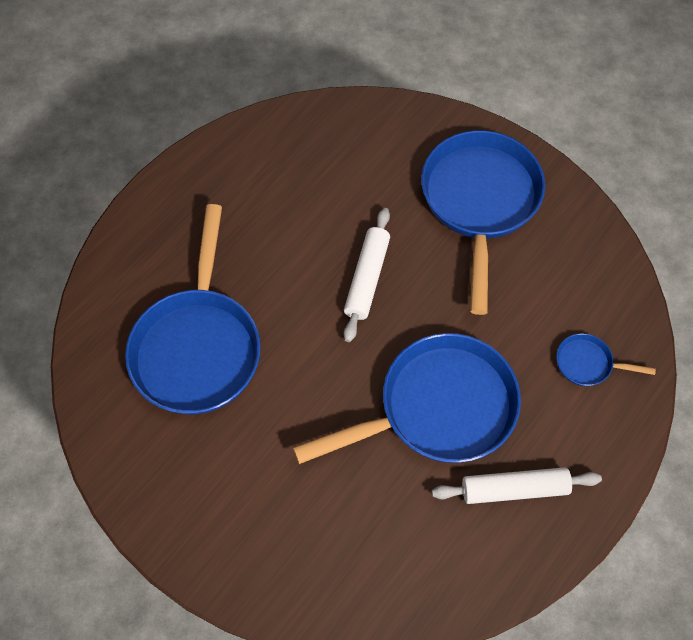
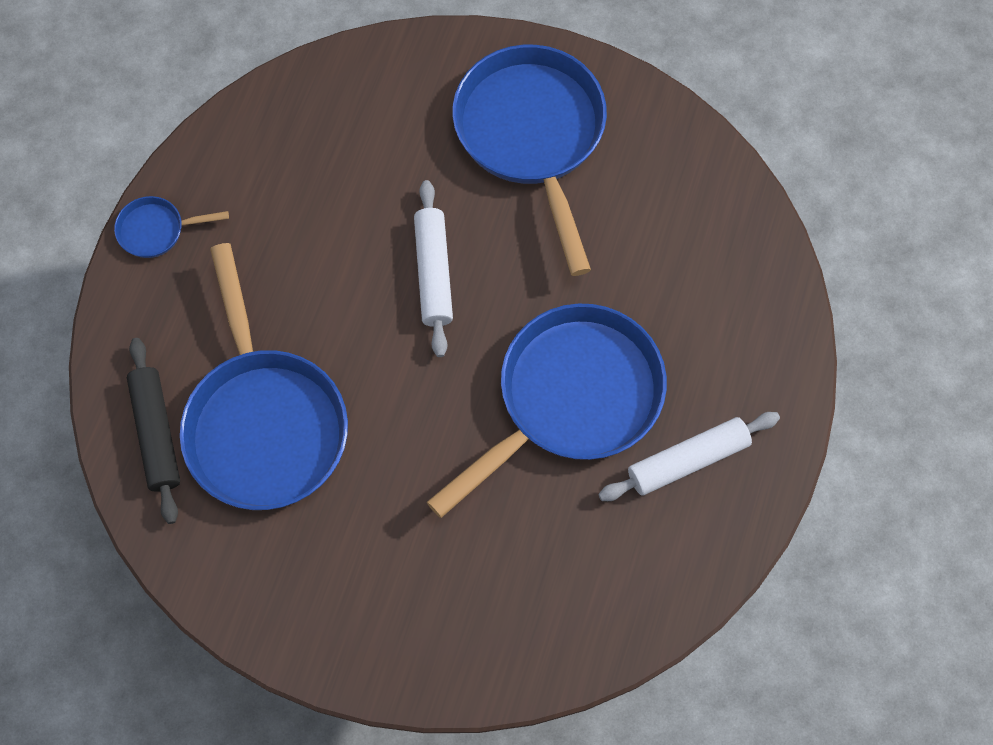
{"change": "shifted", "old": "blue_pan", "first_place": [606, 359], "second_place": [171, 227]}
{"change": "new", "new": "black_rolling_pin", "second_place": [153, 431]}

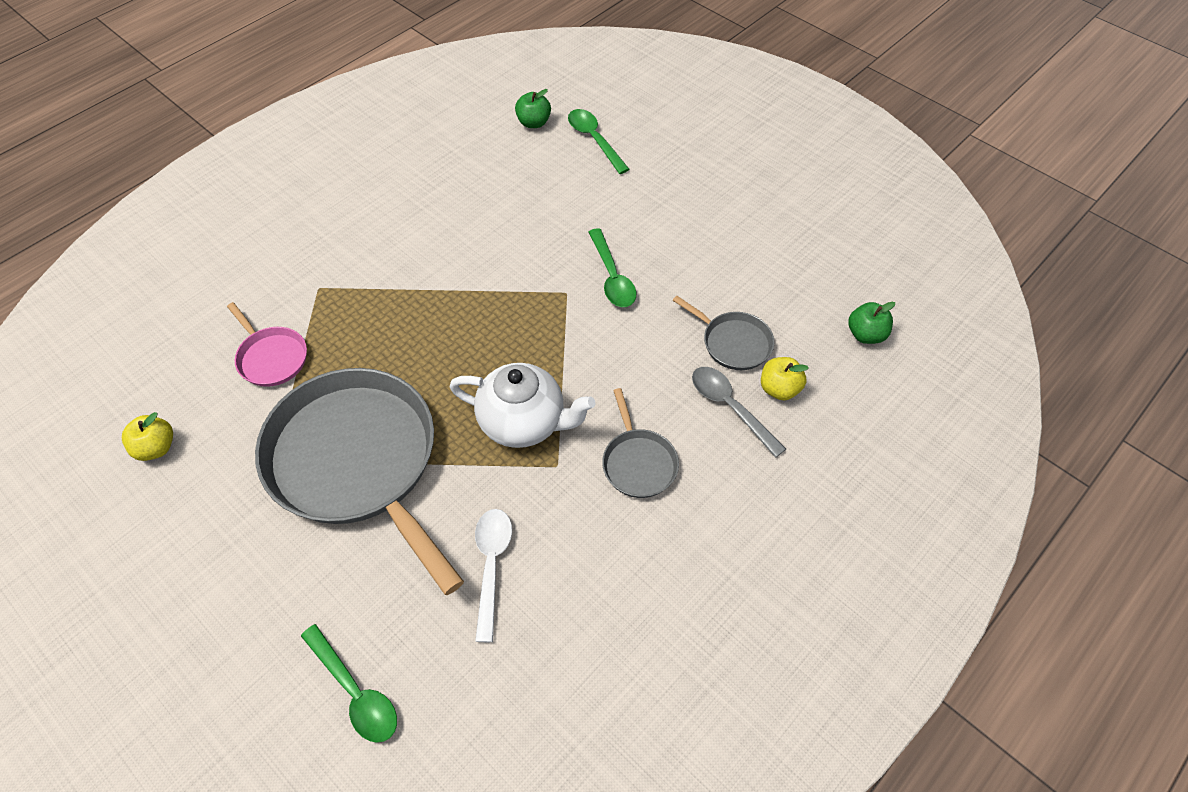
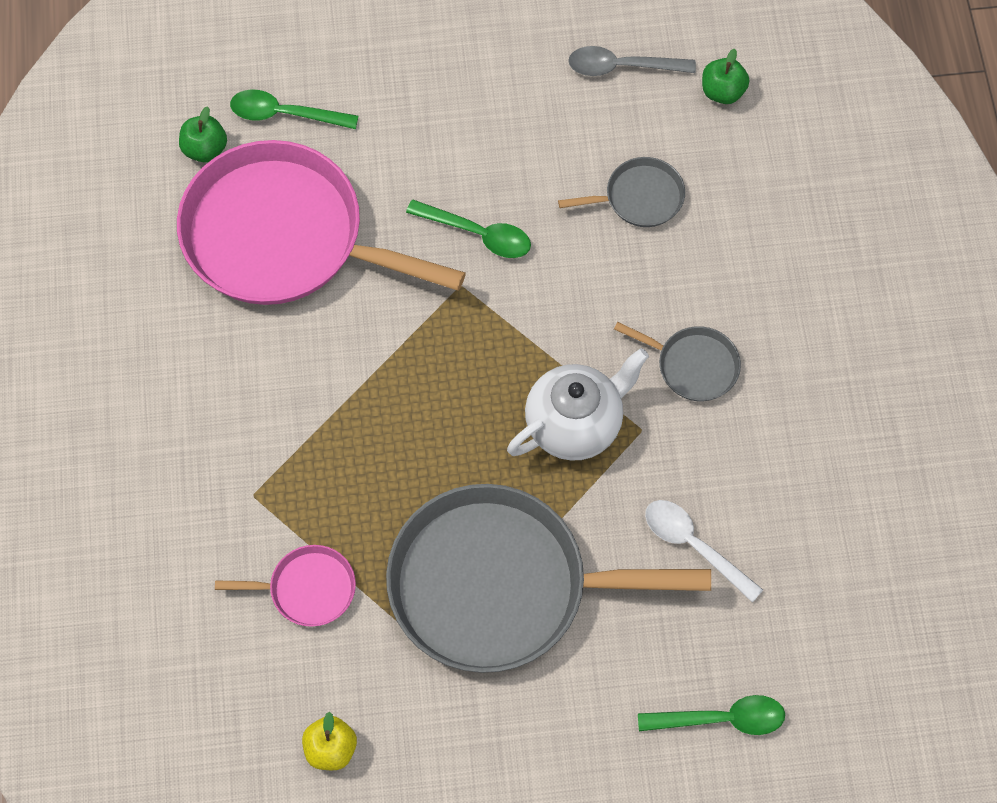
{"change": "shifted", "old": "grey_spoon", "first_place": [739, 412], "second_place": [632, 61]}
{"change": "gone", "old": "yellow_apple", "first_place": [785, 378]}
{"change": "new", "new": "pink_pan", "second_place": [321, 222]}

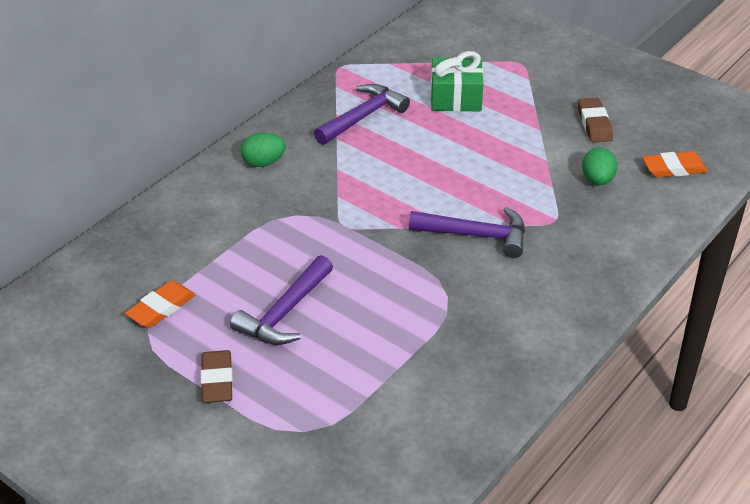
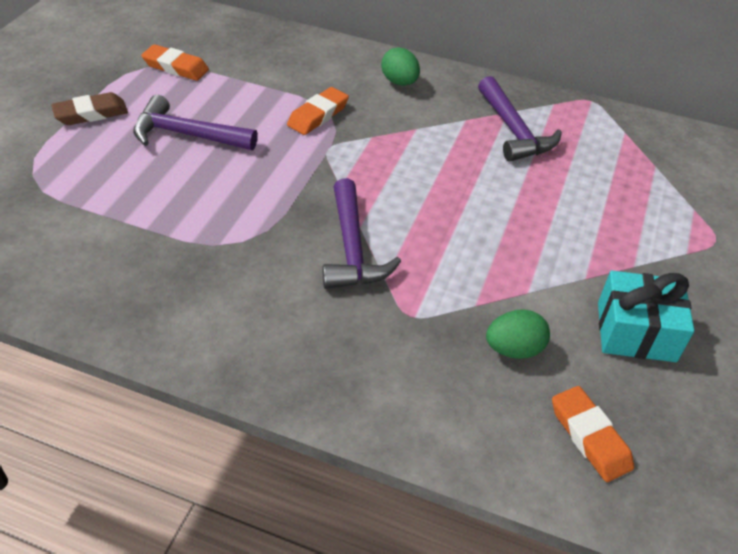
{"change": "rotated", "old": "purple_hammer", "first_place": [362, 114], "second_place": [520, 119], "degrees": 45}
{"change": "gone", "old": "green_gift", "first_place": [457, 81]}
{"change": "swapped", "old": "brown_eraser", "new": "turquoise_gift", "first_place": [595, 120], "second_place": [646, 316]}
{"change": "new", "new": "orange_eraser", "second_place": [318, 111]}

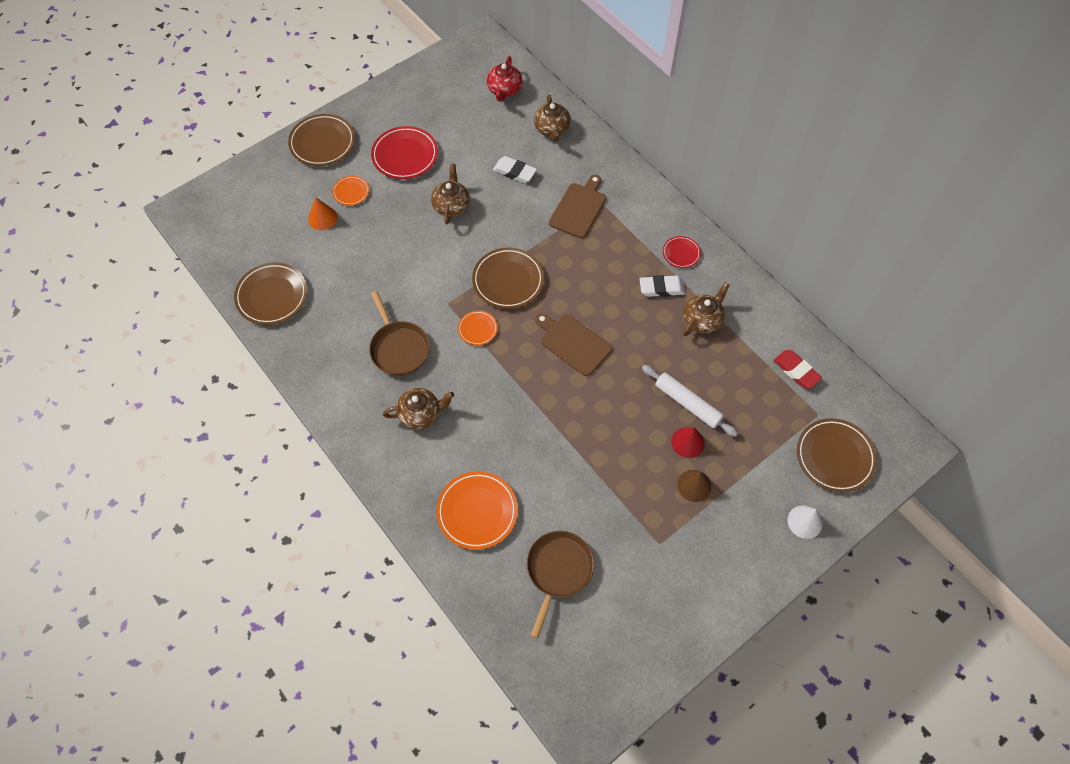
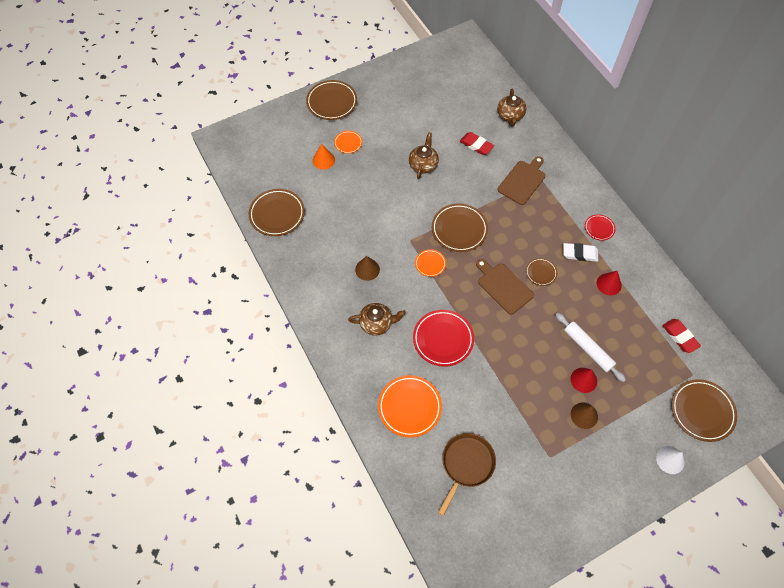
{"change": "swapped", "old": "brown_pan", "new": "brown_cone", "first_place": [399, 333], "second_place": [367, 268]}
{"change": "shifted", "old": "red_plate", "first_place": [404, 152], "second_place": [443, 338]}
{"change": "gone", "old": "red_teapot", "first_place": [504, 78]}
{"change": "repainted", "old": "white_eraser", "new": "red_eraser", "first_place": [515, 169], "second_place": [477, 143]}
{"change": "swapped", "old": "brown_teapot", "new": "red_cone", "first_place": [706, 309], "second_place": [609, 283]}
{"change": "new", "new": "brown_plate", "second_place": [541, 272]}

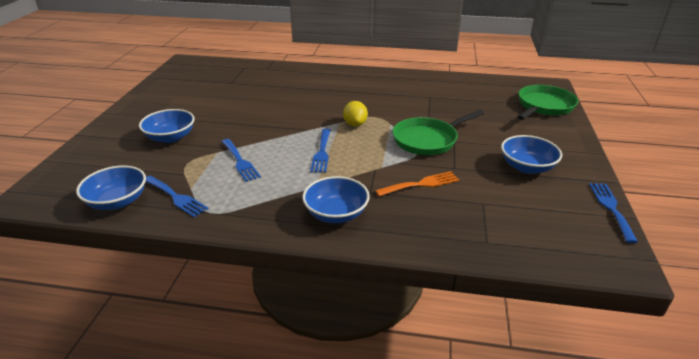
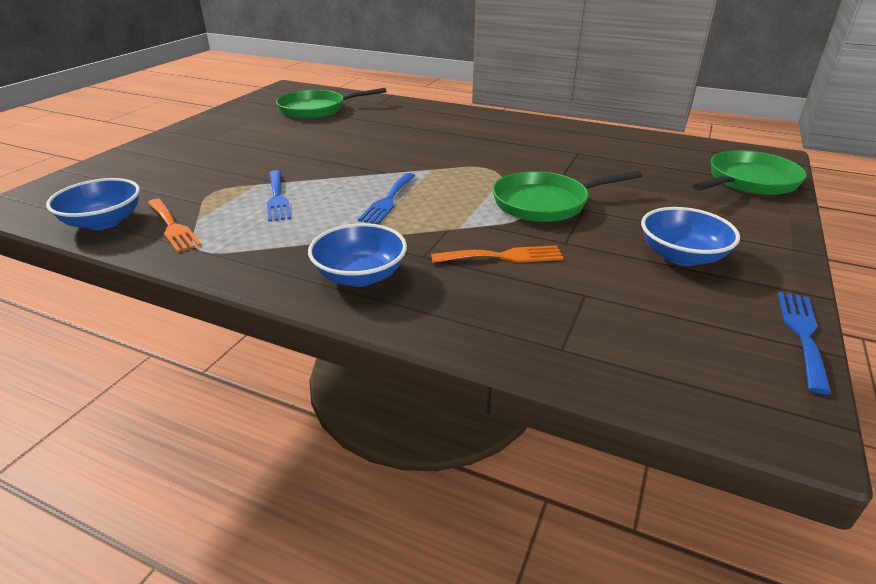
{"change": "gone", "old": "blue_bowl", "first_place": [167, 126]}
{"change": "repainted", "old": "blue_fork", "new": "orange_fork", "first_place": [177, 196], "second_place": [174, 226]}
{"change": "gone", "old": "yellow_lemon", "first_place": [355, 114]}
{"change": "new", "new": "green_pan", "second_place": [331, 103]}

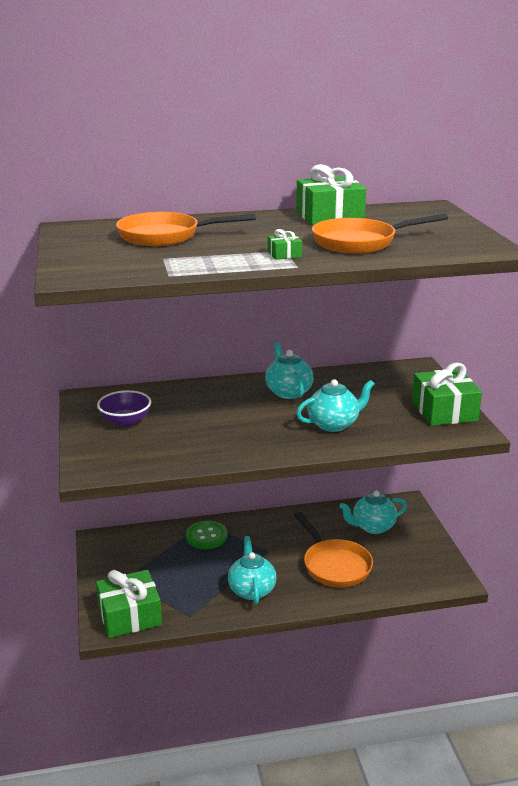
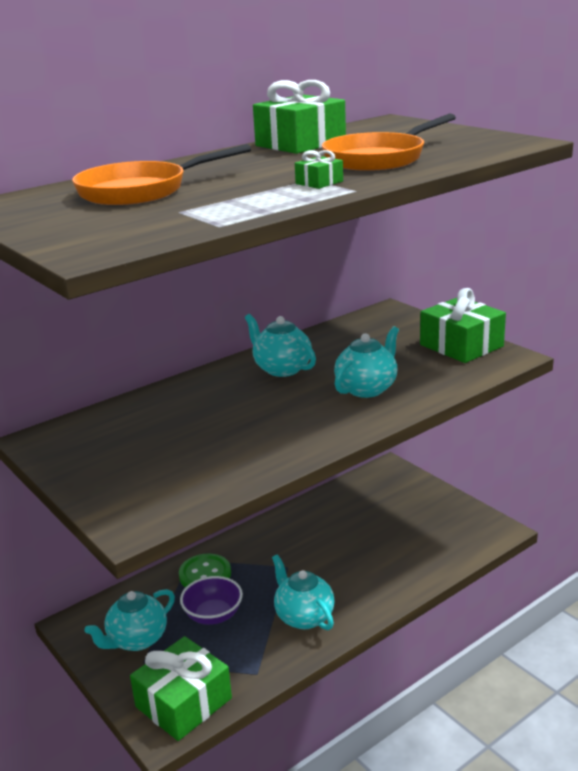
{"change": "shifted", "old": "purple_bowl", "first_place": [124, 408], "second_place": [211, 600]}
{"change": "gone", "old": "orange_pan", "first_place": [333, 550]}
{"change": "shifted", "old": "turquoise_teapot", "first_place": [373, 512], "second_place": [130, 620]}

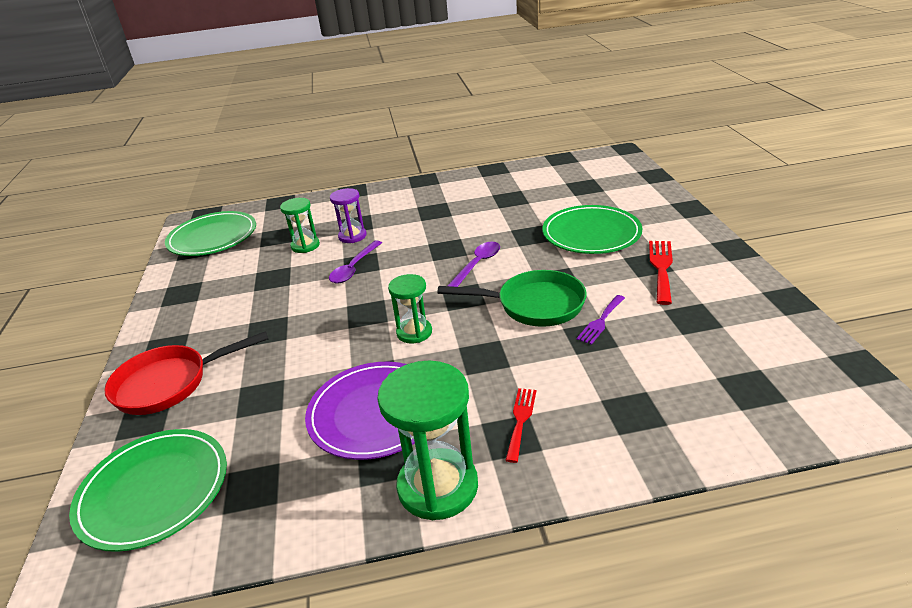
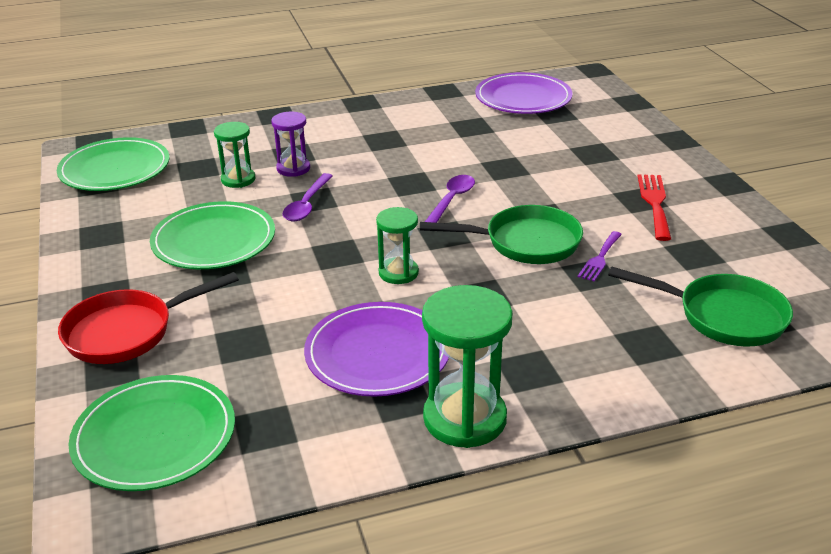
{"change": "gone", "old": "red_fork", "first_place": [520, 425]}
{"change": "shifted", "old": "green_plate", "first_place": [592, 229], "second_place": [212, 235]}
{"change": "new", "new": "purple_plate", "second_place": [524, 93]}
{"change": "new", "new": "green_pan", "second_place": [700, 306]}

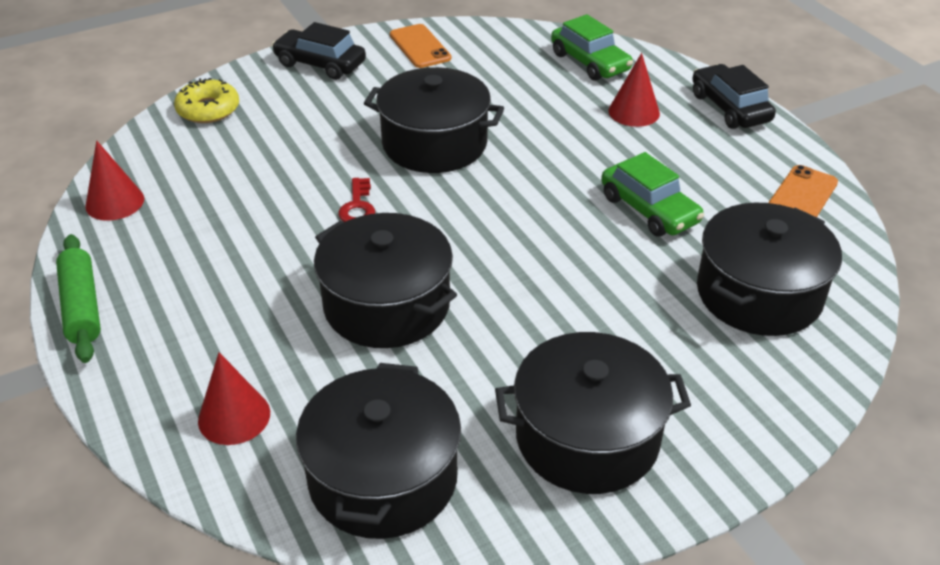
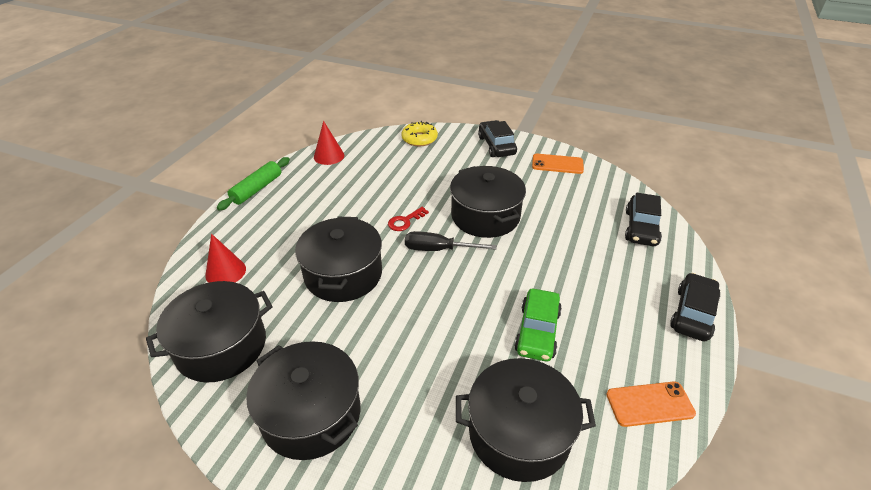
{"change": "rotated", "old": "orange_phone", "first_place": [420, 46], "second_place": [558, 164], "degrees": 75}
{"change": "repainted", "old": "green_car", "new": "black_car", "first_place": [592, 47], "second_place": [643, 219]}
{"change": "gone", "old": "red_cone", "first_place": [634, 90]}
{"change": "new", "new": "black_screwdriver", "second_place": [451, 241]}

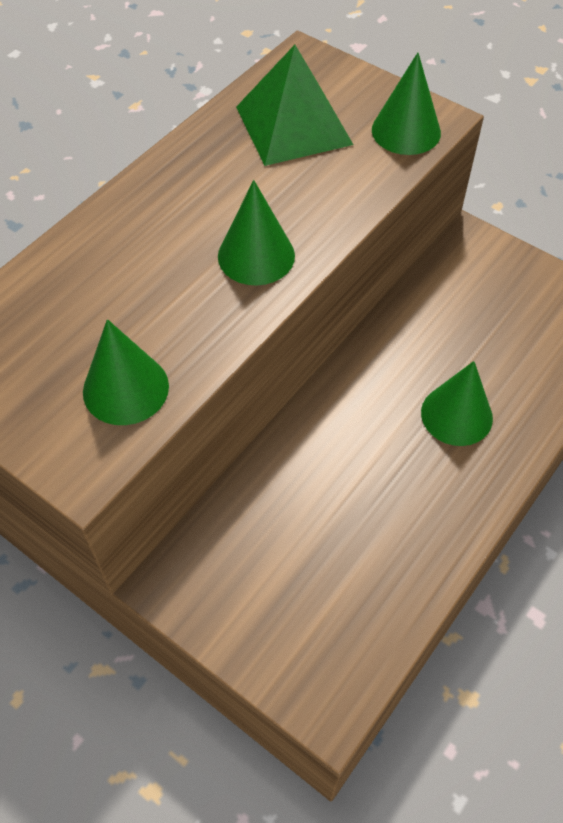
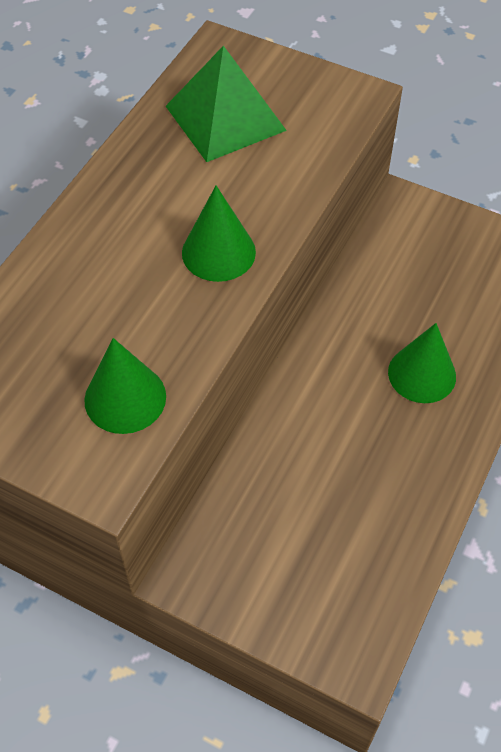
{"change": "gone", "old": "green_cone", "first_place": [406, 103]}

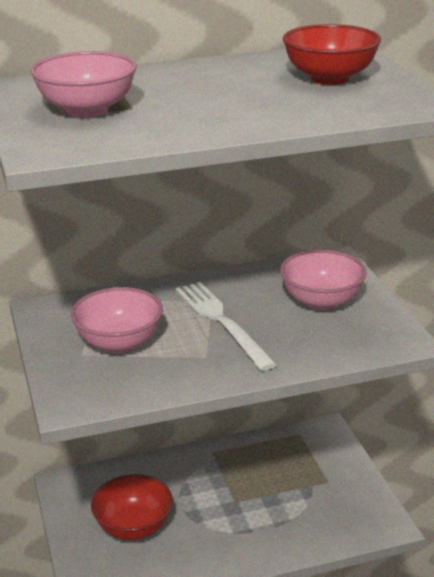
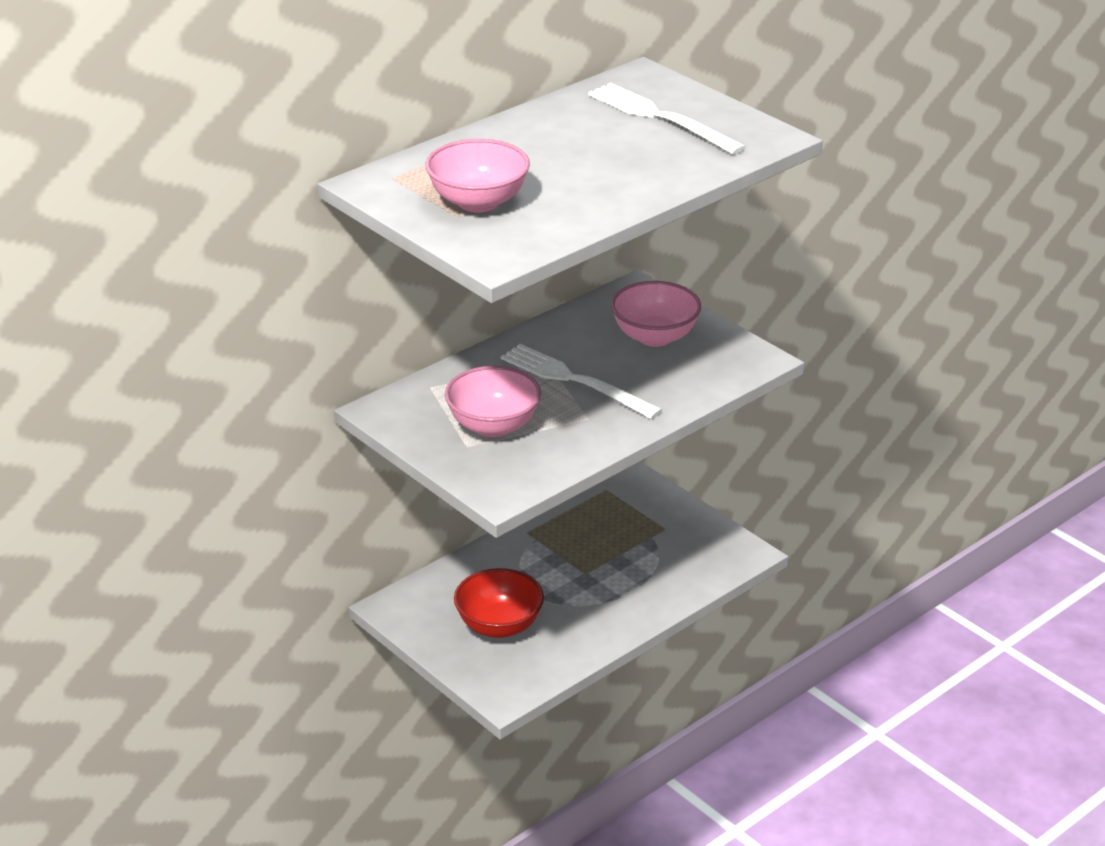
{"change": "swapped", "old": "red_bowl", "new": "white_fork", "first_place": [332, 54], "second_place": [667, 119]}

